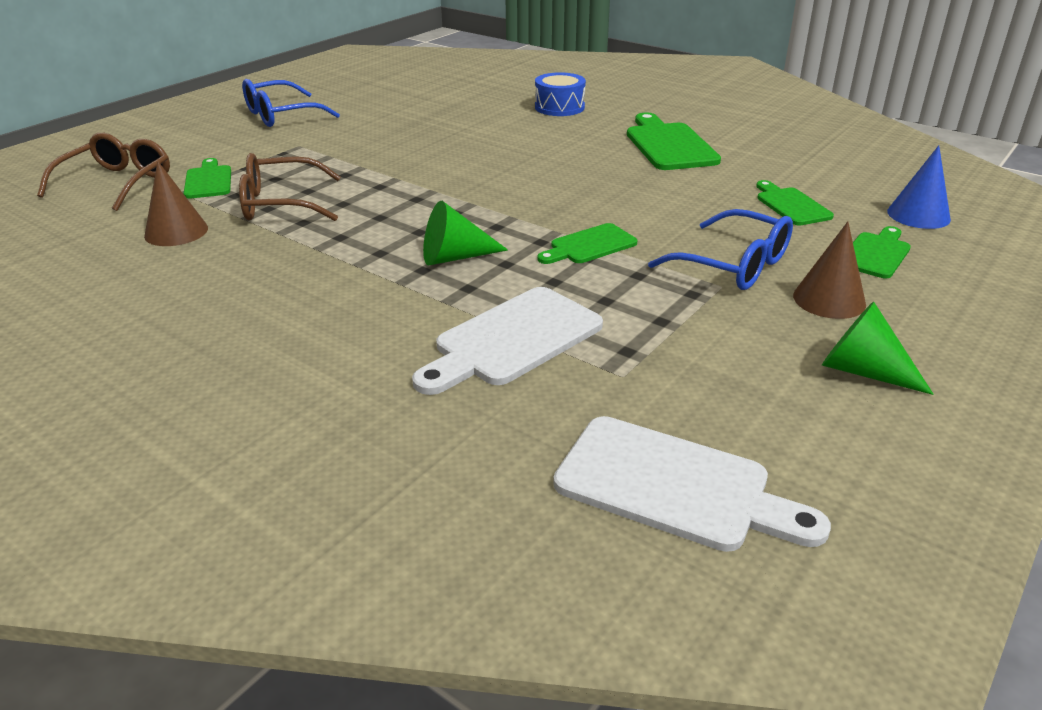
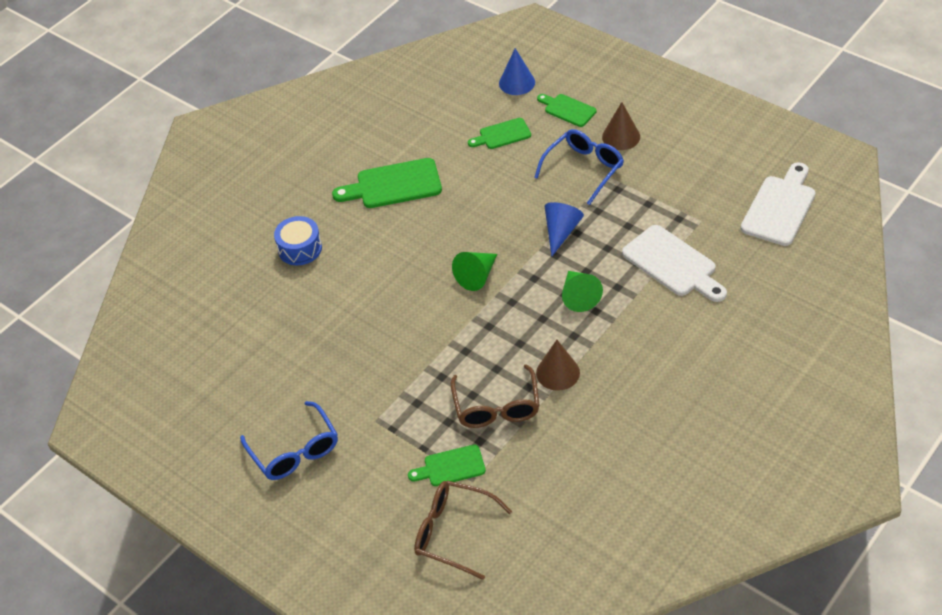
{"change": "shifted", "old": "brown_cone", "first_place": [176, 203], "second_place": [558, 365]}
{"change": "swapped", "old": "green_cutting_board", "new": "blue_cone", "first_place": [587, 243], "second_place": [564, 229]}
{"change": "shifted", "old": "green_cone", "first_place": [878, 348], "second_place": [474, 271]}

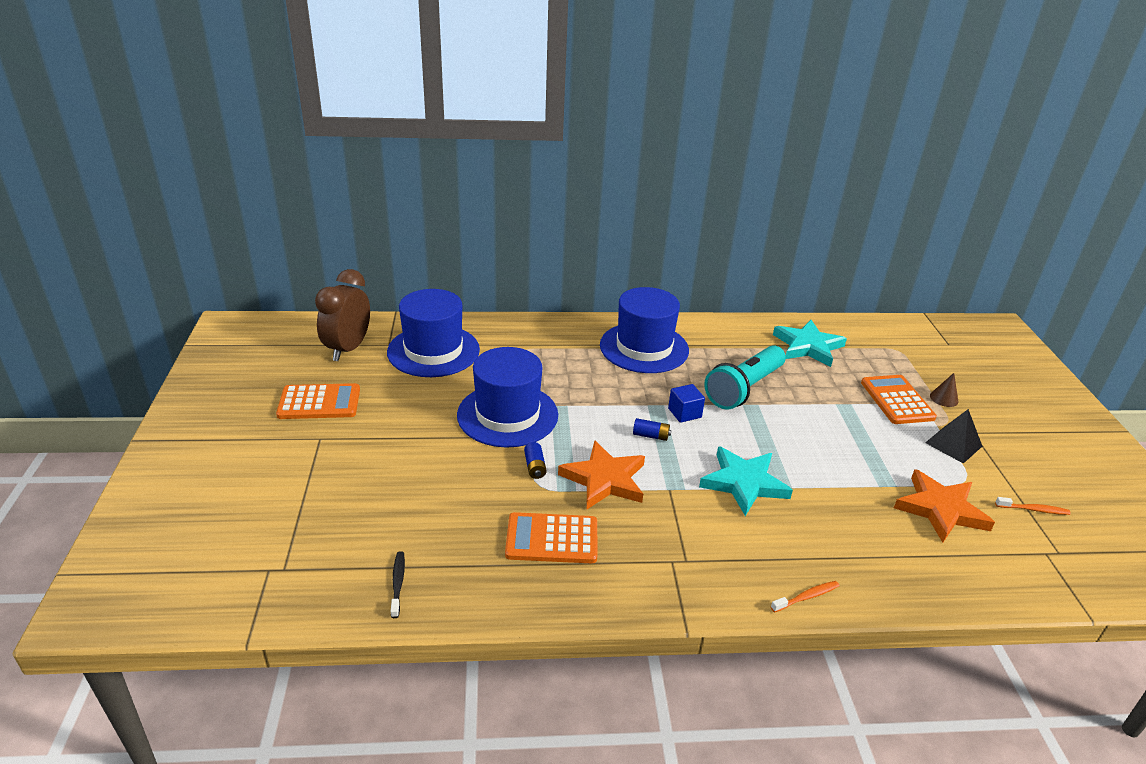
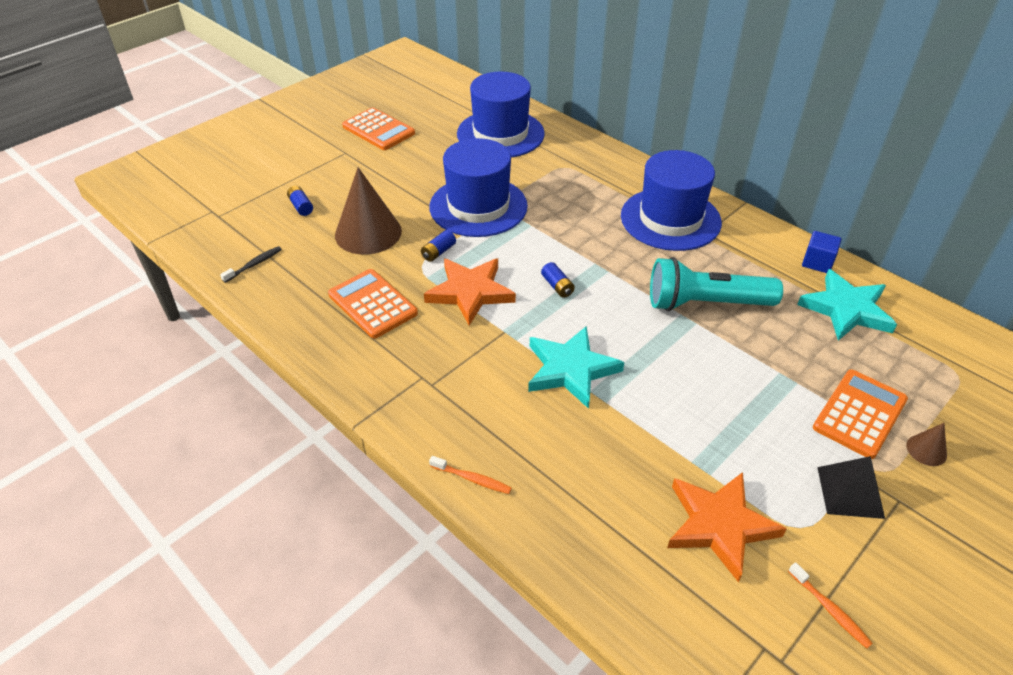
{"change": "gone", "old": "brown_clock", "first_place": [342, 315]}
{"change": "shifted", "old": "blue_cube", "first_place": [686, 403], "second_place": [822, 252]}
{"change": "new", "new": "blue_battery", "second_place": [300, 201]}
{"change": "new", "new": "brown_cone", "second_place": [368, 211]}

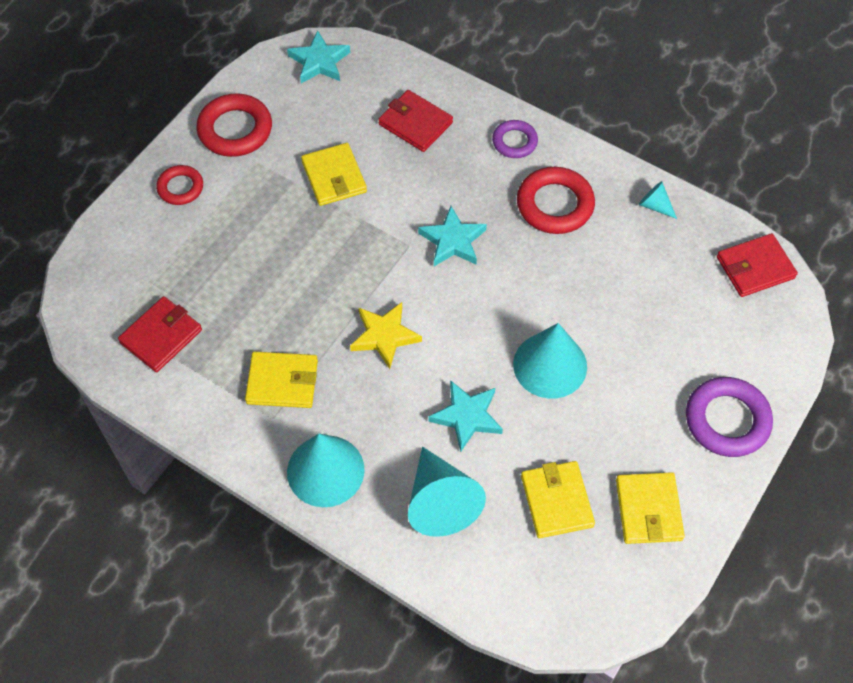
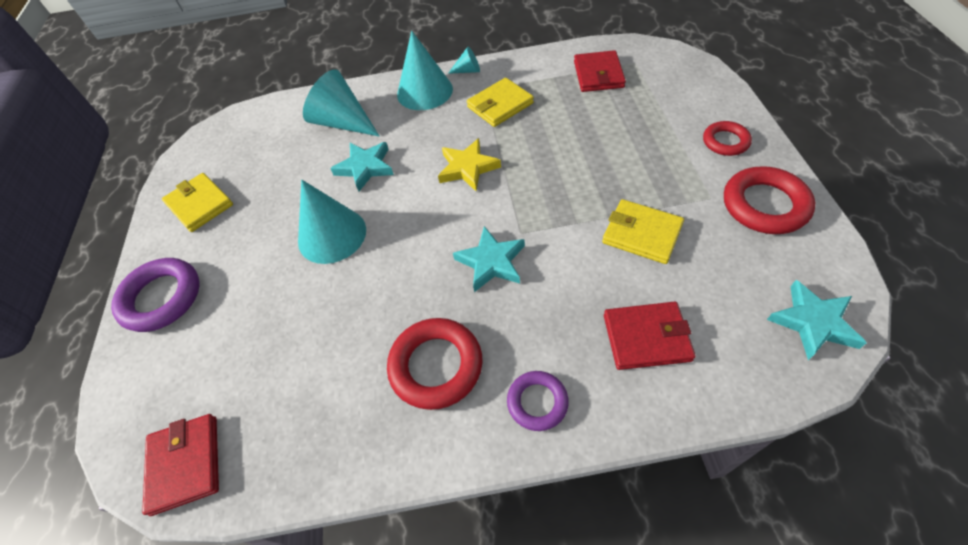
{"change": "gone", "old": "yellow_wallet", "first_place": [558, 499]}
{"change": "shifted", "old": "turquoise_cone", "first_place": [658, 200], "second_place": [464, 60]}
{"change": "rotated", "old": "red_wallet", "first_place": [757, 265], "second_place": [180, 465], "degrees": -45}

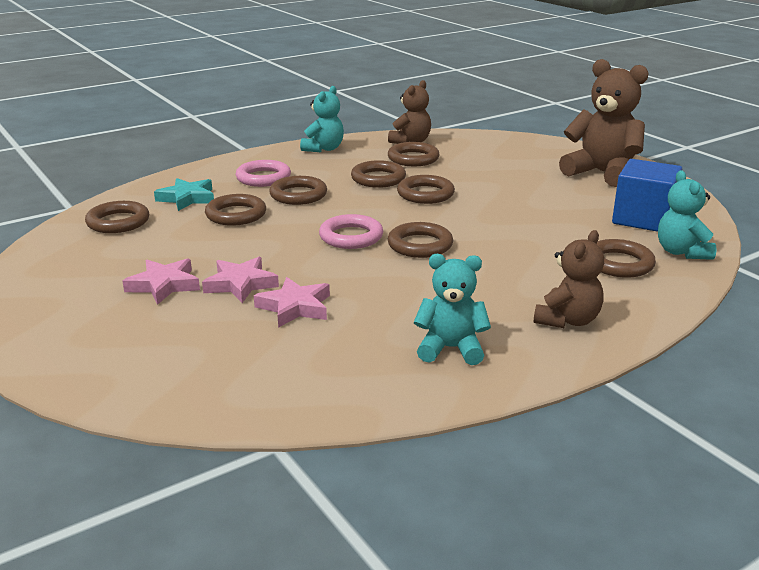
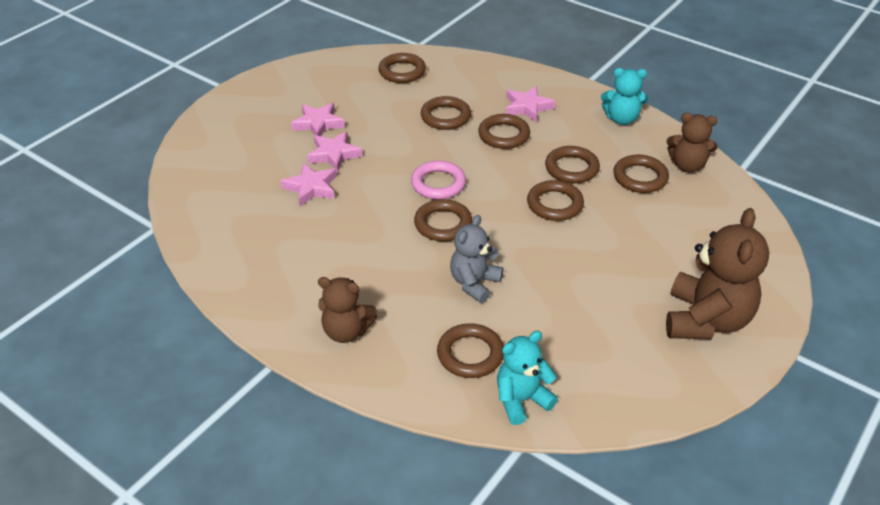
{"change": "gone", "old": "turquoise_star", "first_place": [184, 194]}
{"change": "swapped", "old": "pink_ring", "new": "pink_star", "first_place": [263, 173], "second_place": [531, 104]}
{"change": "gone", "old": "turquoise_teddy_bear", "first_place": [452, 309]}
{"change": "gone", "old": "blue_cube", "first_place": [647, 195]}
{"change": "new", "new": "grey_teddy_bear", "second_place": [476, 259]}

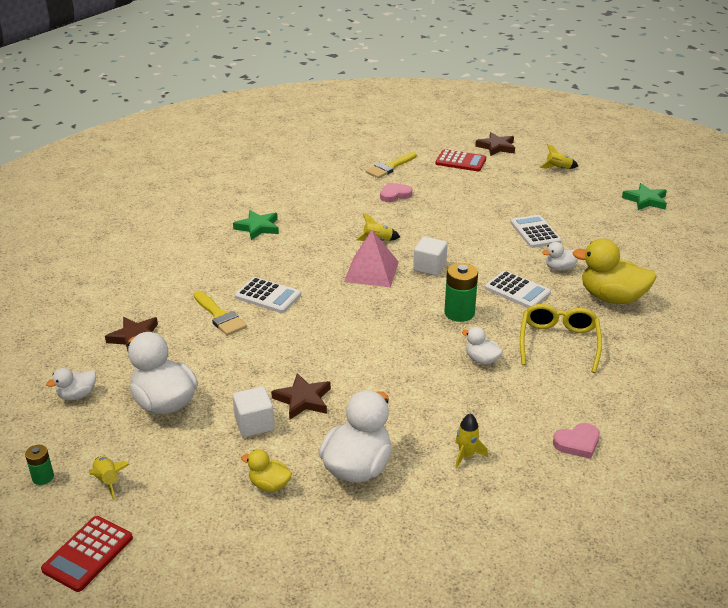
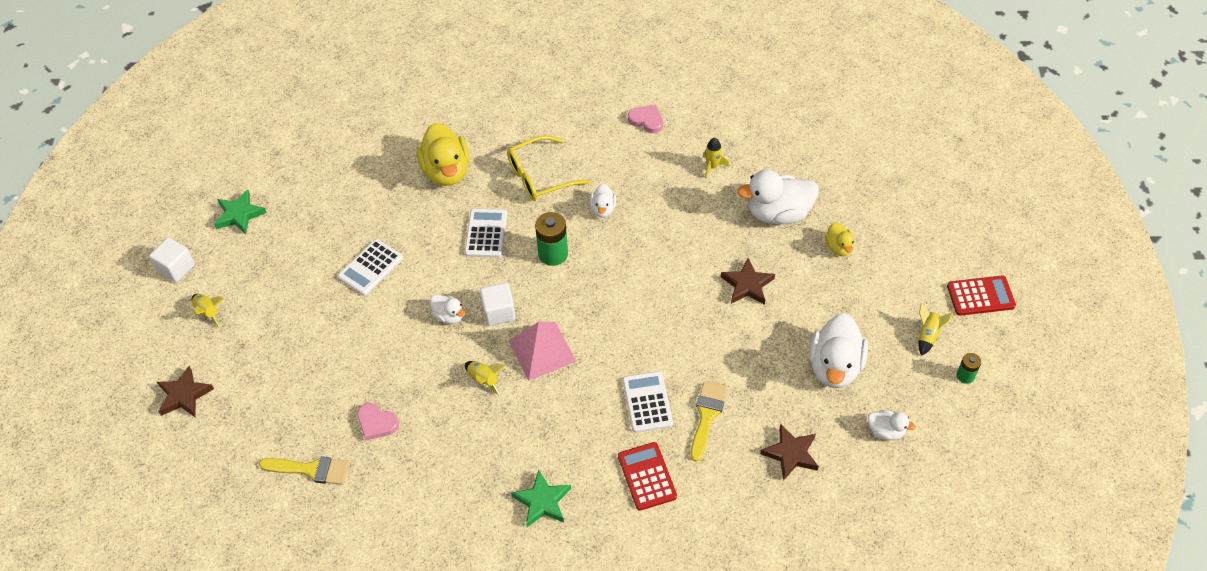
{"change": "shifted", "old": "white_cube", "first_place": [254, 411], "second_place": [172, 259]}
{"change": "shifted", "old": "red_calculator", "first_place": [460, 160], "second_place": [647, 476]}
{"change": "shifted", "old": "white_duck", "first_place": [560, 256], "second_place": [447, 309]}

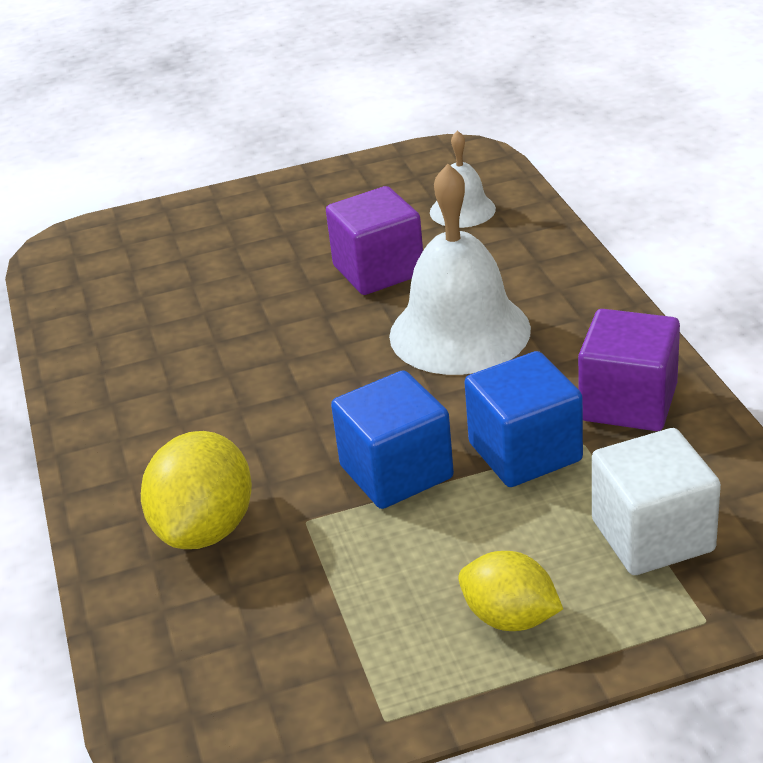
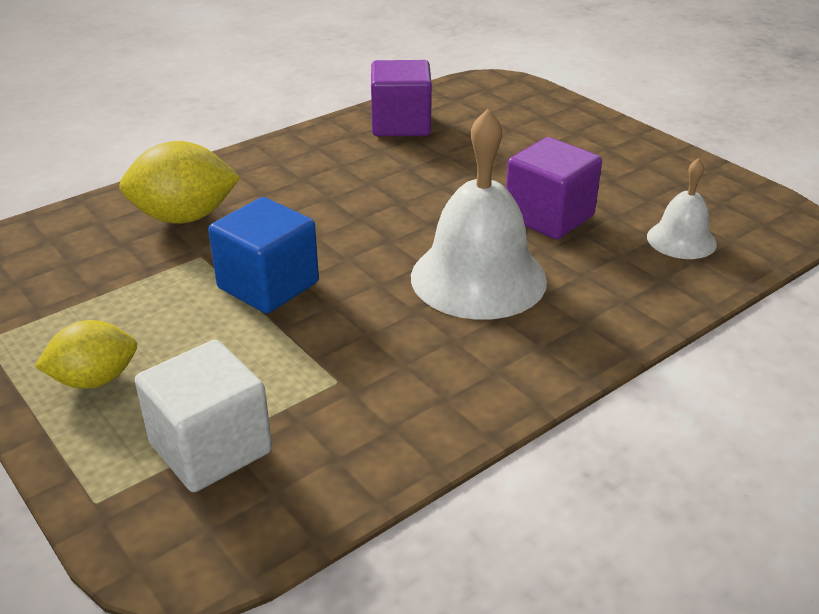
{"change": "rotated", "old": "yellow_lemon", "first_place": [510, 591], "second_place": [86, 354], "degrees": 60}
{"change": "gone", "old": "blue_cube", "first_place": [524, 419]}
{"change": "shifted", "old": "purple_cube", "first_place": [629, 370], "second_place": [401, 98]}

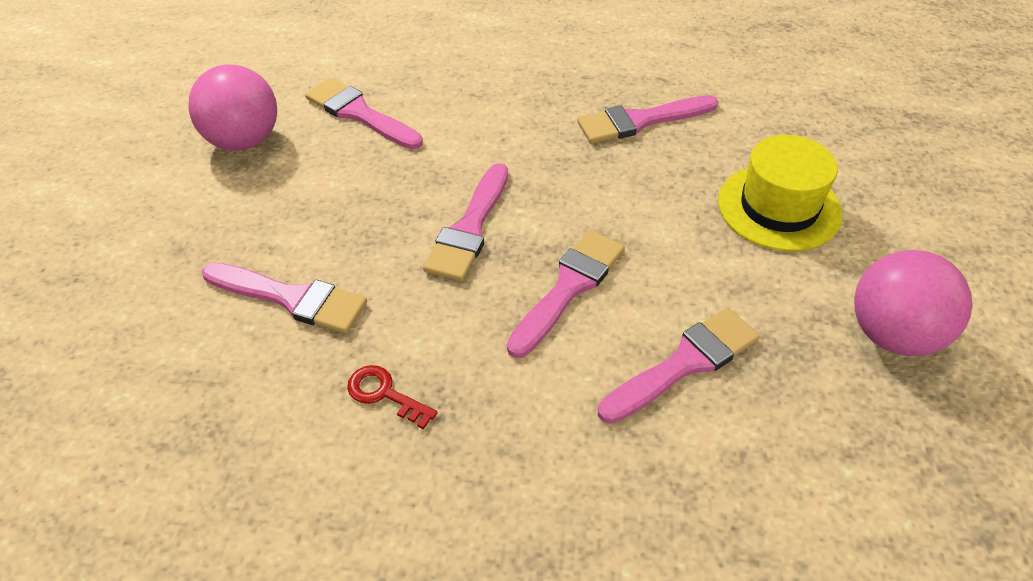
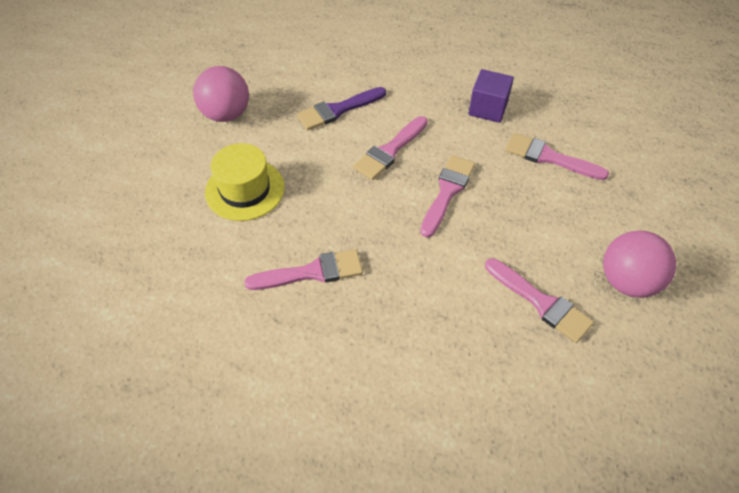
{"change": "swapped", "old": "red_key", "new": "purple_cube", "first_place": [392, 397], "second_place": [491, 96]}
{"change": "repainted", "old": "pink_brush", "new": "purple_brush", "first_place": [679, 366], "second_place": [341, 108]}

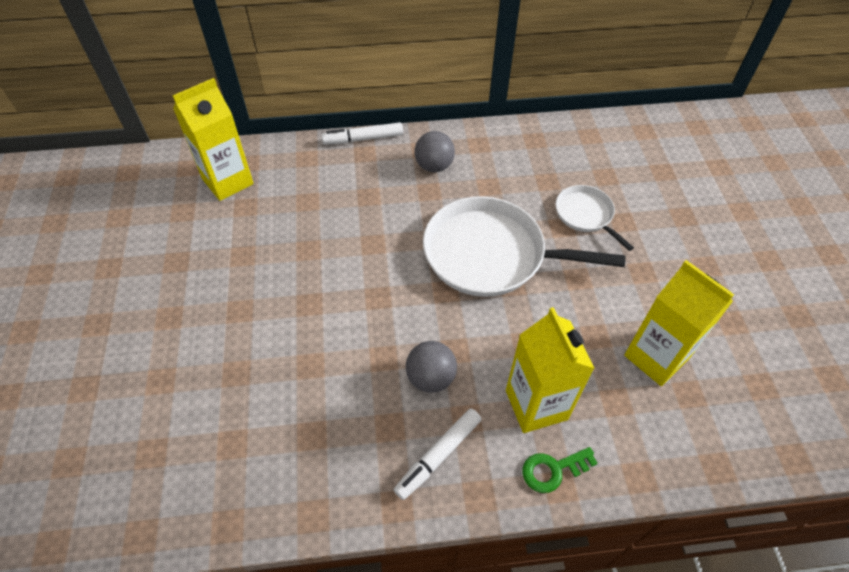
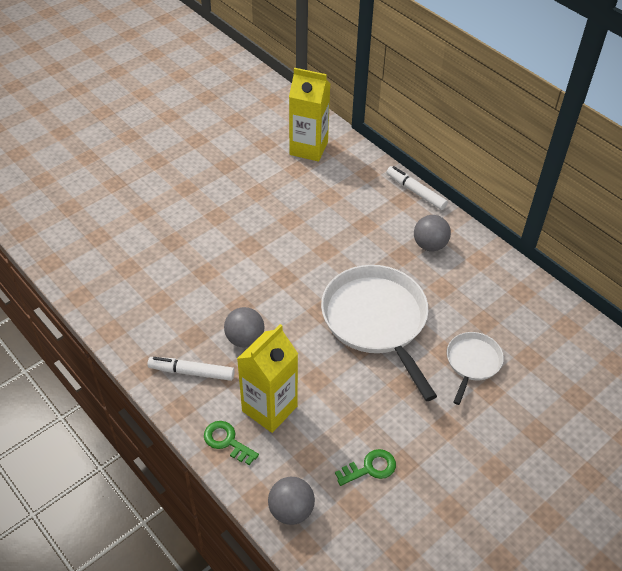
{"change": "swapped", "old": "yellow_carton", "new": "green_key", "first_place": [679, 323], "second_place": [365, 467]}
{"change": "new", "new": "grey_ball", "second_place": [291, 500]}

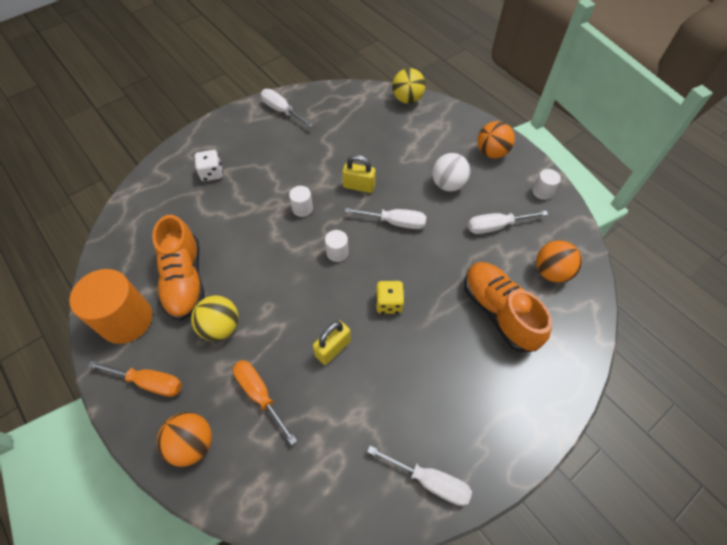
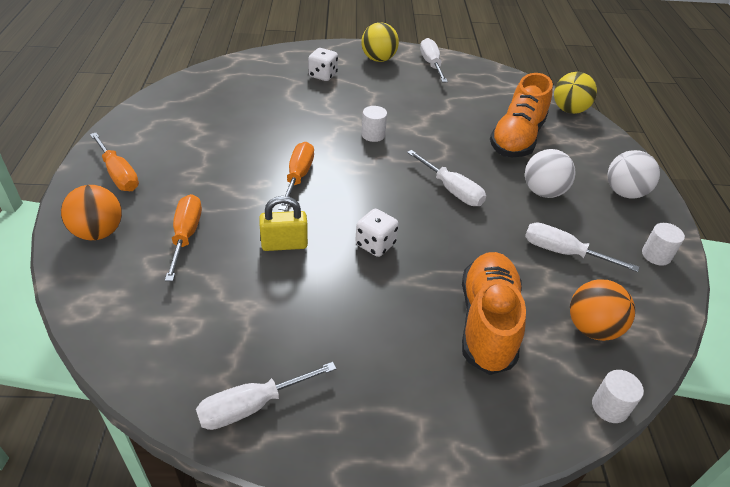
{"change": "gone", "old": "orange_cylinder", "first_place": [110, 306]}
{"change": "shifted", "old": "orange_shoe", "first_place": [178, 268], "second_place": [521, 115]}
{"change": "shifted", "old": "yellow_ball", "first_place": [215, 318], "second_place": [380, 42]}
{"change": "shifted", "old": "white_cylinder", "first_place": [336, 246], "second_place": [618, 396]}
{"change": "gone", "old": "yellow_padlock", "first_place": [359, 174]}
{"change": "rotated", "old": "white_screwdriver", "first_place": [419, 476], "second_place": [266, 396], "degrees": 90}
{"change": "repainted", "old": "yellow_dice", "new": "white_dice", "first_place": [390, 297], "second_place": [377, 233]}
{"change": "repainted", "old": "orange_ball", "new": "white_ball", "first_place": [496, 140], "second_place": [633, 174]}
{"change": "new", "new": "orange_screwdriver", "second_place": [296, 176]}

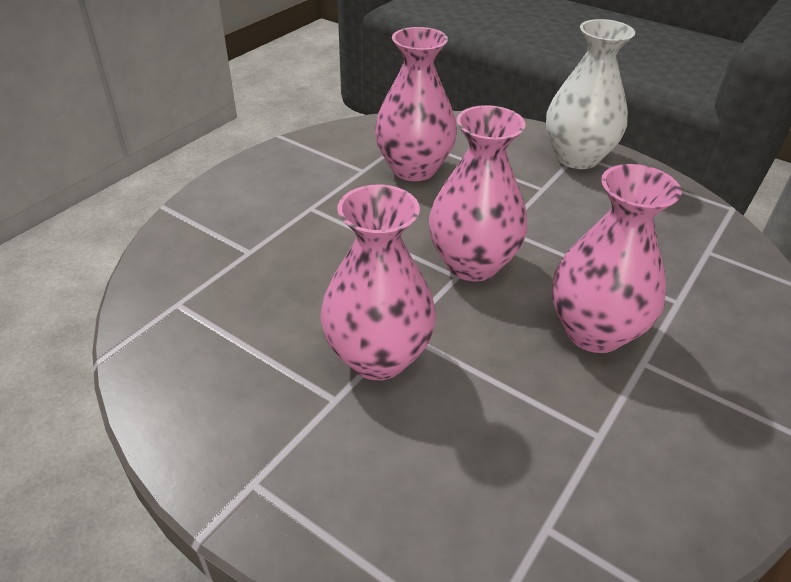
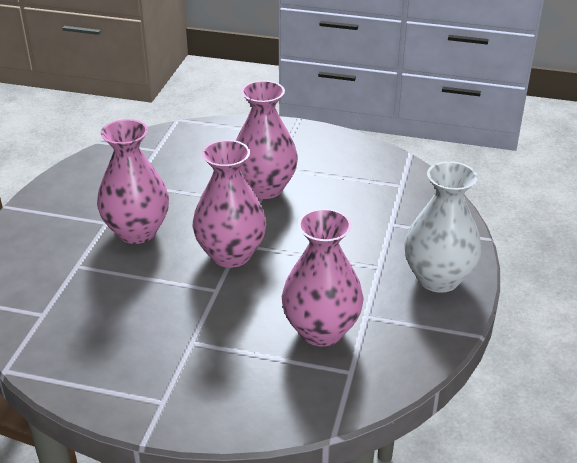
{"change": "shifted", "old": "white_vase", "first_place": [590, 94], "second_place": [443, 227]}

